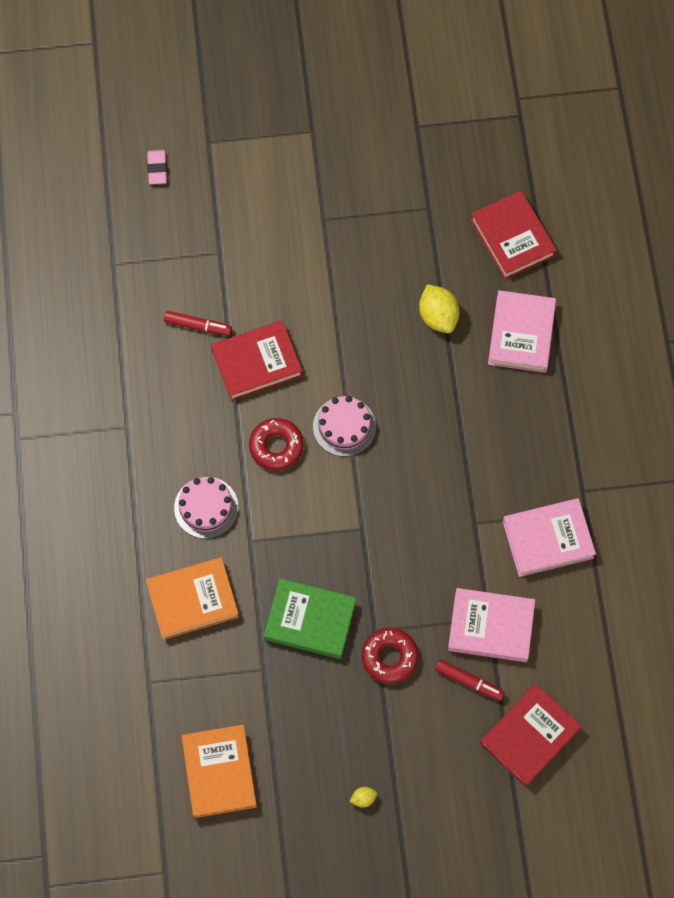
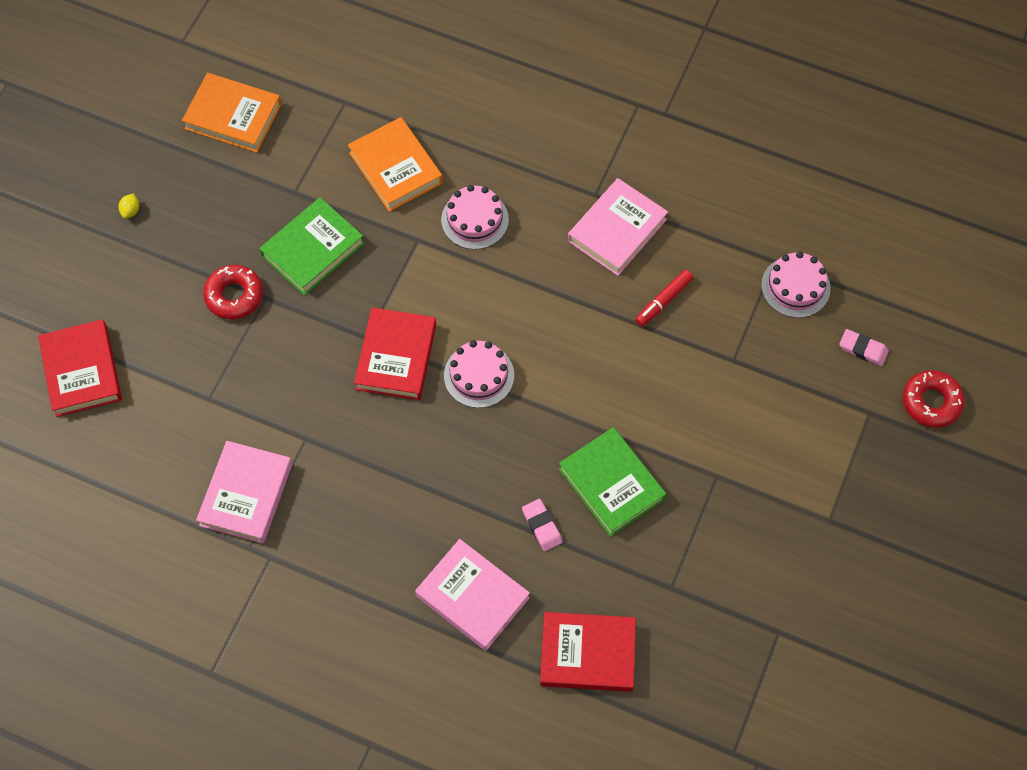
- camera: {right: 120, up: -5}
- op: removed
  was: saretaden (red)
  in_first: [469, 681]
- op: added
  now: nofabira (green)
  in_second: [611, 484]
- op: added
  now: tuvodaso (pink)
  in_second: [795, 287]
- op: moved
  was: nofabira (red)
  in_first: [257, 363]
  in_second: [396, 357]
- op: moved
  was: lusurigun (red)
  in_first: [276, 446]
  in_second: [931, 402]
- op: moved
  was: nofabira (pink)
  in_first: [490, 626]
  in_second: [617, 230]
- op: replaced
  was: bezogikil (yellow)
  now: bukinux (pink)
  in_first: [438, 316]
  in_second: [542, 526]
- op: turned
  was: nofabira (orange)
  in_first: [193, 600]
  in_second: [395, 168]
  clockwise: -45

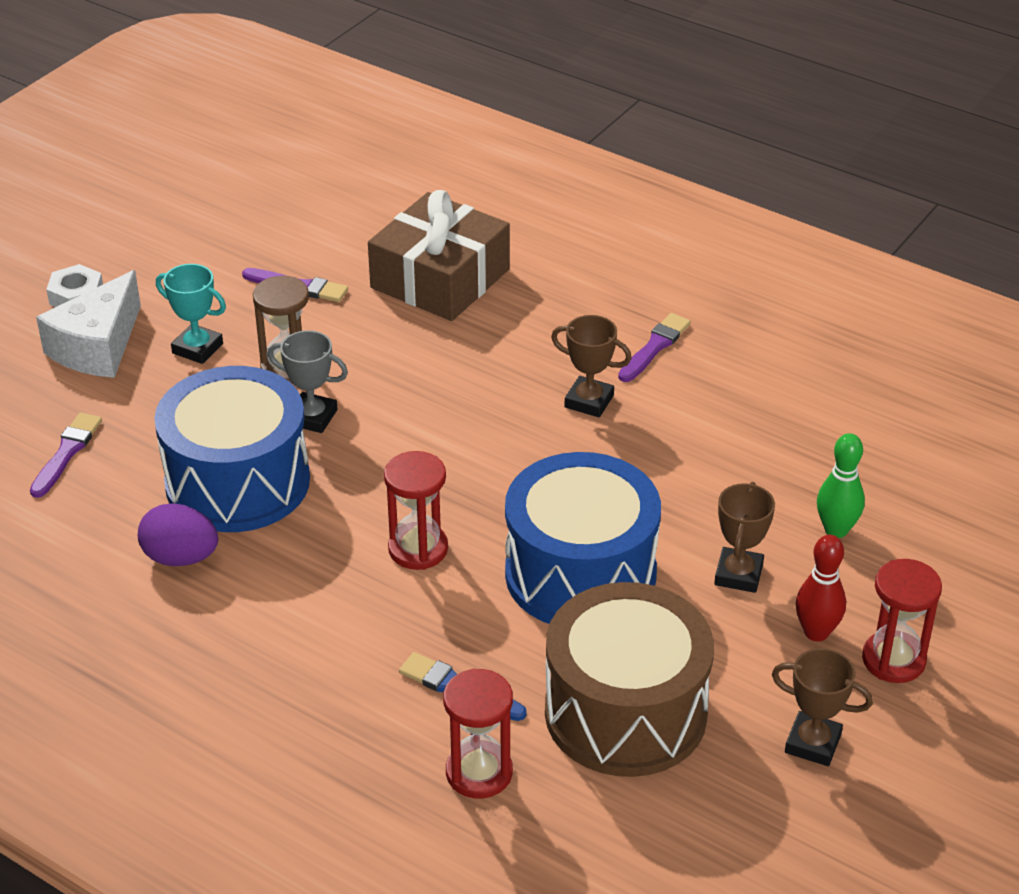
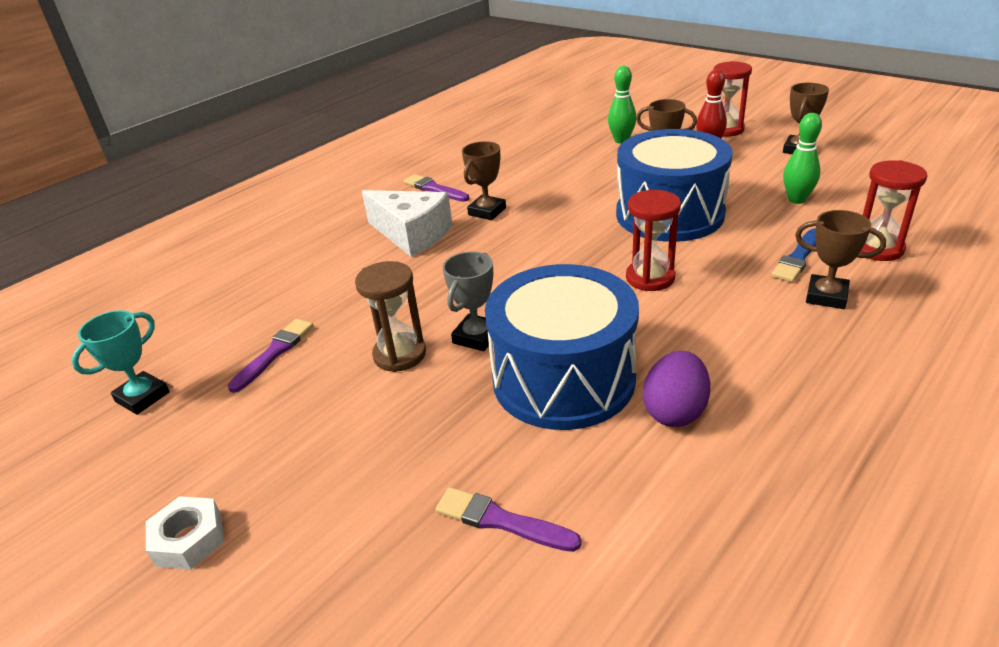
- camera: {right: -80, up: -5}
- op: removed
  was: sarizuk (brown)
  in_first: [440, 278]
- op: added
  now: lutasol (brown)
  in_second: [826, 296]
- op: moved
  was: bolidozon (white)
  in_first: [97, 346]
  in_second: [412, 234]
- op: moved
  was: lutasol (turquoise)
  in_first: [197, 348]
  in_second: [142, 397]
- op: replaced
  was: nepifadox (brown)
  now: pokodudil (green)
  in_first: [625, 712]
  in_second: [796, 199]

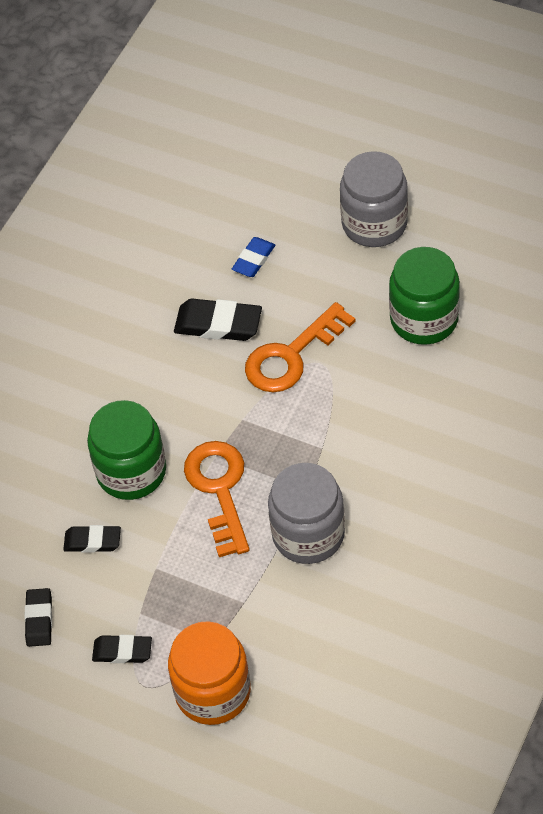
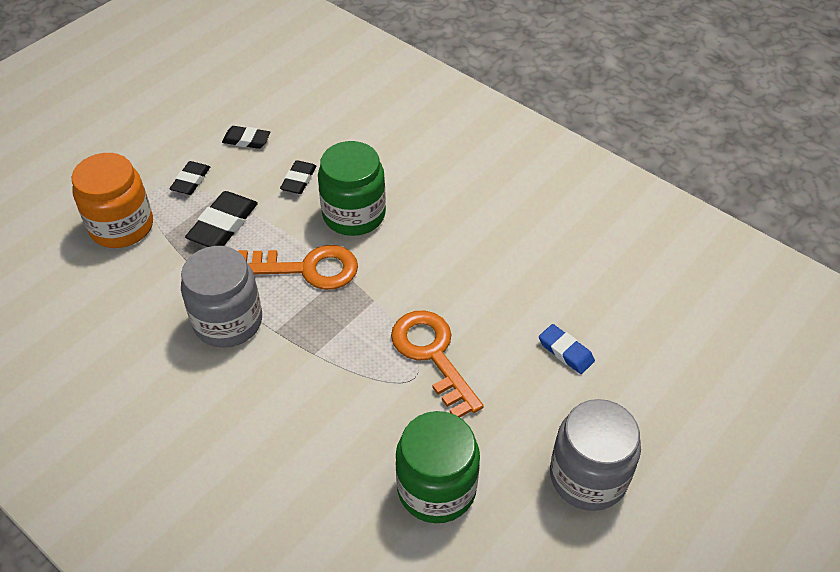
- camera: {right: 100, up: -5}
- op: moved
  was: bukinux (black)
  in_first: [218, 324]
  in_second: [223, 225]

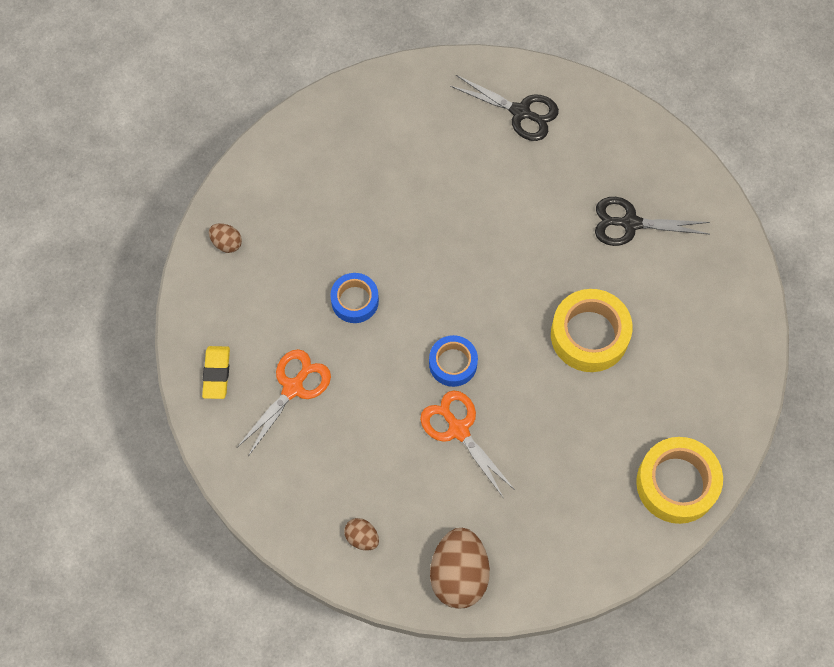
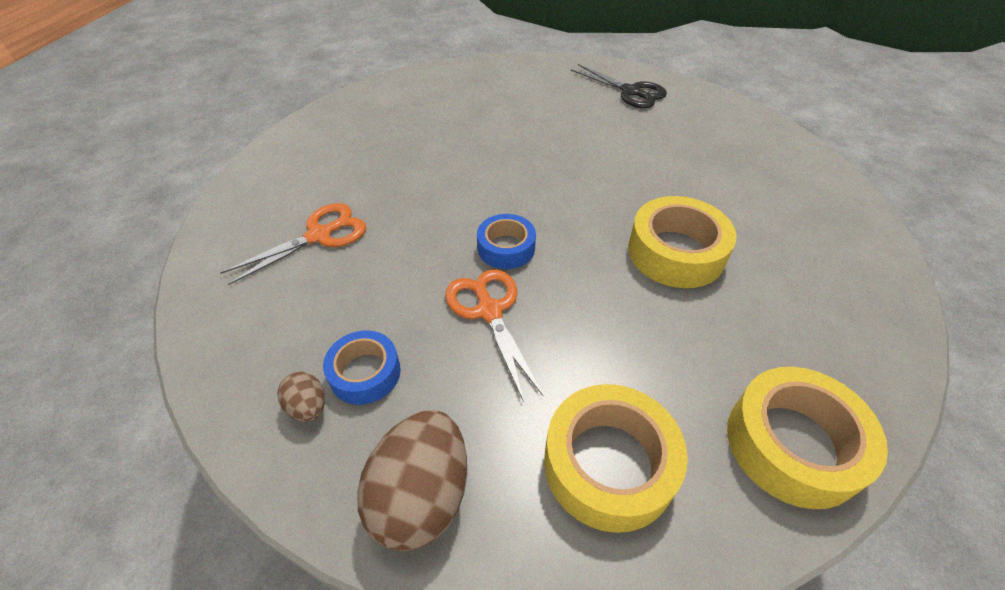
- camera: {right: 15, up: -20}
- op: removed
  was: bukinux (yellow)
  in_first: [216, 374]
- op: removed
  was: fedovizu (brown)
  in_first: [226, 243]
- op: removed
  was: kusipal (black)
  in_first: [630, 223]
- op: added
  now: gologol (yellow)
  in_second: [609, 464]
- op: moved
  was: gologol (blue)
  in_first: [355, 301]
  in_second: [365, 373]

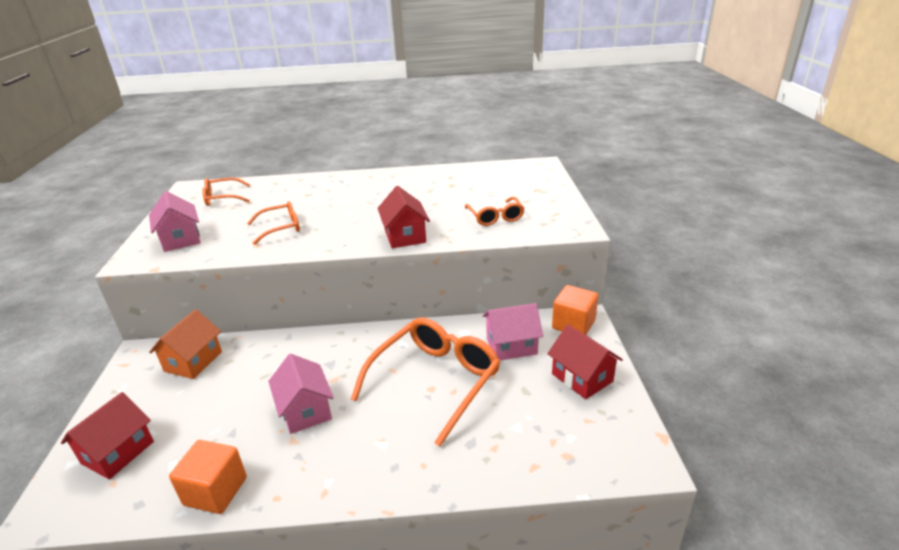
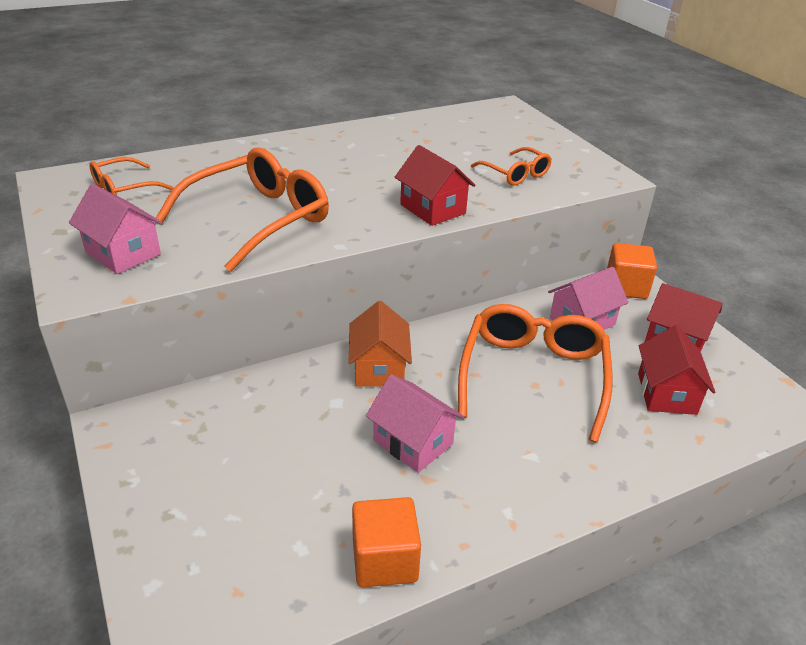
- camera: {right: -25, up: 5}
- op: moved
  was: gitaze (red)
  in_first: [118, 452]
  in_second: [666, 393]
- op: moved
  was: gitaze (orange)
  in_first: [193, 361]
  in_second: [379, 368]
- op: resized
  was: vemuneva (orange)
  in_first: [281, 228]
  in_second: [259, 219]
  ratio: 1.89

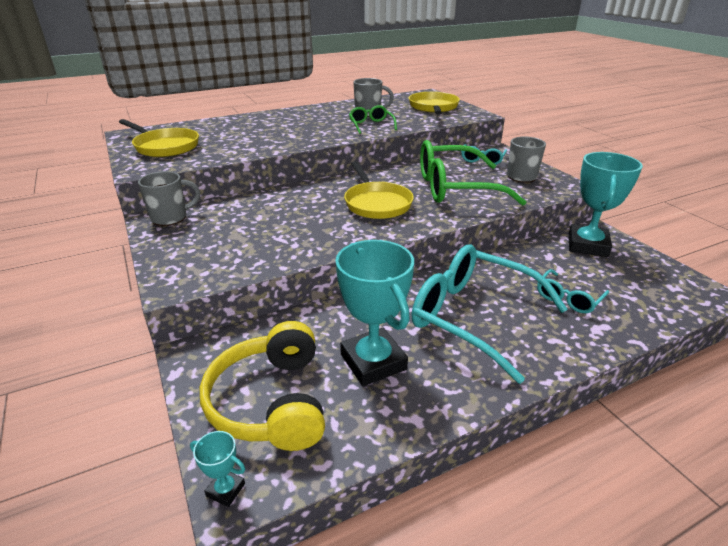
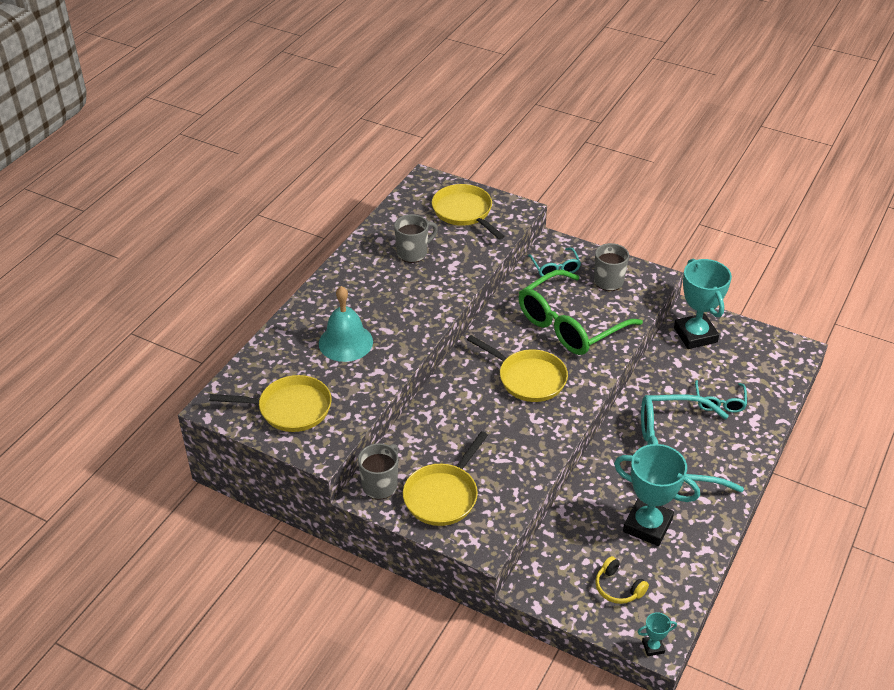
- camera: {right: -35, up: 10}
- op: removed
  was: vemuneva (green)
  in_first: [371, 125]
- op: added
  now: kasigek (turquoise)
  in_second: [345, 342]
- op: added
  now: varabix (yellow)
  in_second: [443, 495]
- op: resized
  was: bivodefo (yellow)
  in_first: [271, 401]
  in_second: [618, 588]
  ratio: 0.5

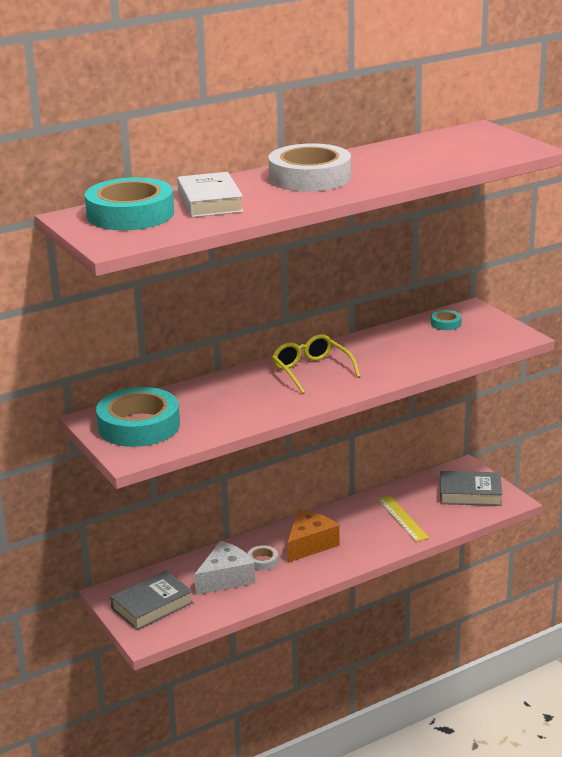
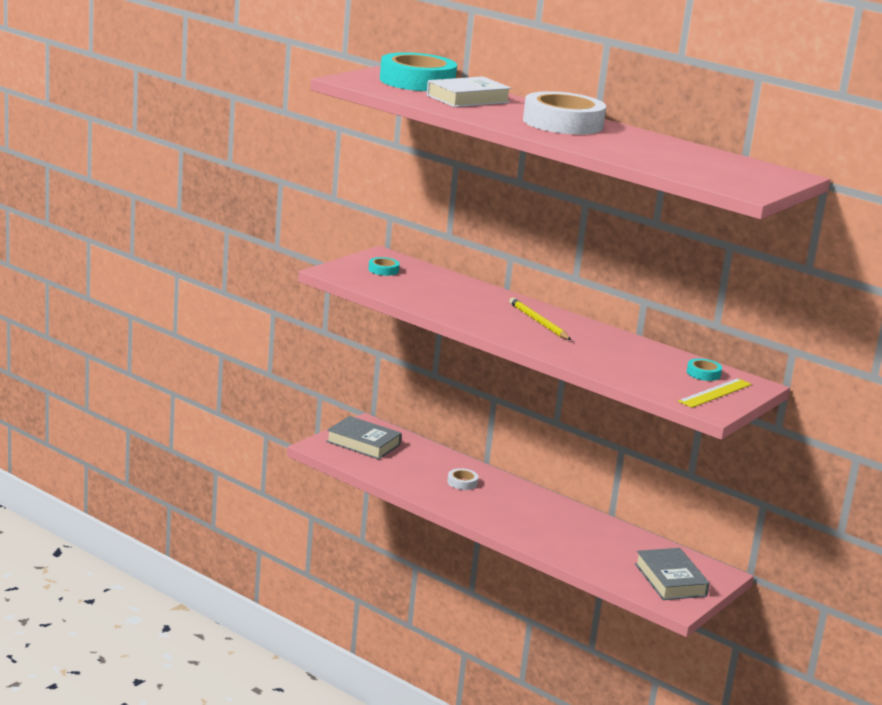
- camera: {right: 65, up: -5}
- op: removed
  was: bolidozon (white)
  in_first: [226, 578]
- op: removed
  was: bolidozon (orange)
  in_first: [309, 544]
- op: moved
  was: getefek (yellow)
  in_first: [402, 518]
  in_second: [715, 393]
- op: replaced
  was: vemuneva (yellow)
  now: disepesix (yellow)
  in_first: [311, 371]
  in_second: [538, 322]
- op: resized
  was: gologol (turquoise)
  in_first: [139, 426]
  in_second: [383, 270]
  ratio: 0.42

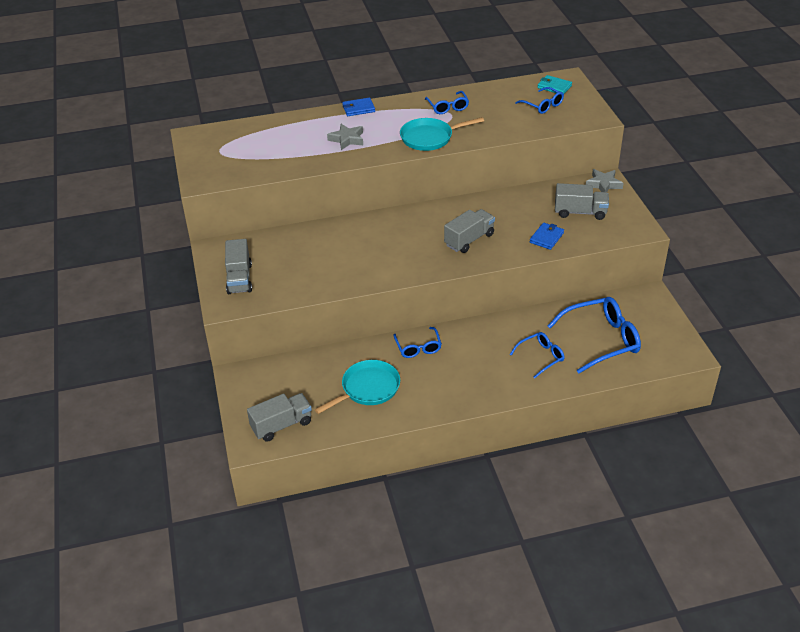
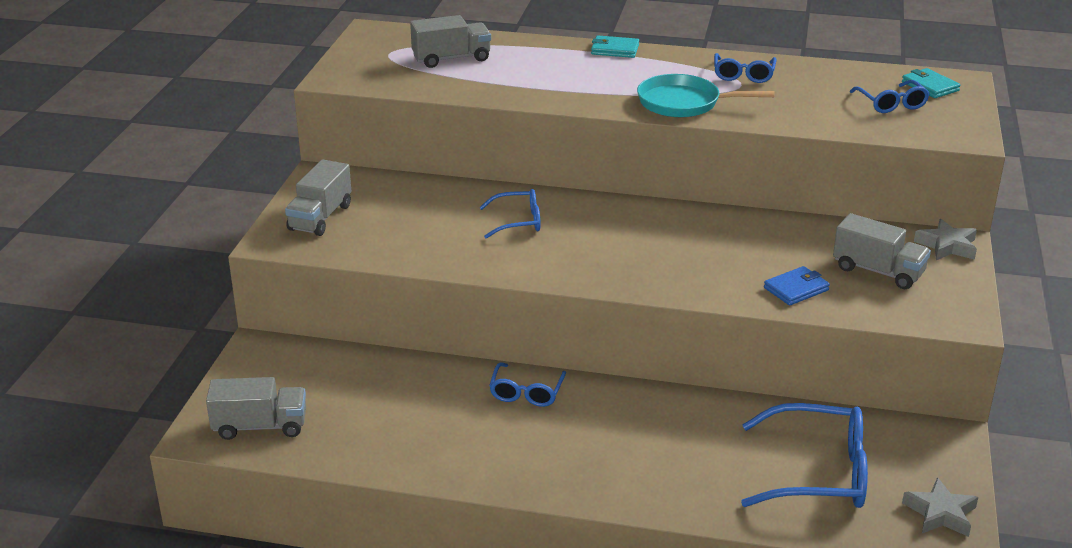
- camera: {right: 25, up: -10}
- op: removed
  was: varabix (turquoise)
  in_first: [367, 389]
- op: moved
  was: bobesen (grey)
  in_first: [347, 139]
  in_second: [940, 513]
- op: moved
  was: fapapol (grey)
  in_first: [469, 240]
  in_second: [451, 59]
- op: moved
  was: vemuneva (blue)
  in_first: [541, 357]
  in_second: [518, 221]
- op: recoloured
  was: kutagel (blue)
  now: kutagel (turquoise)
  in_first: [358, 109]
  in_second: [615, 50]

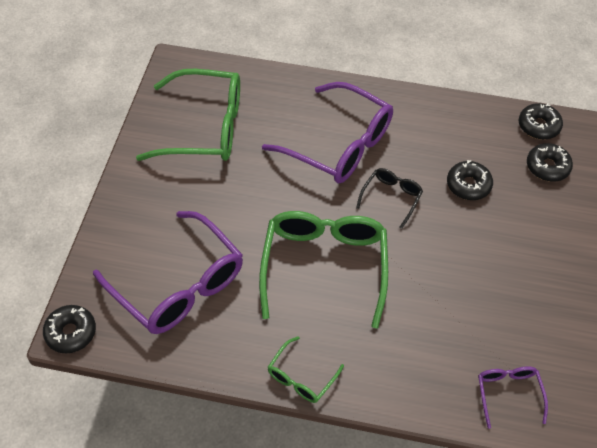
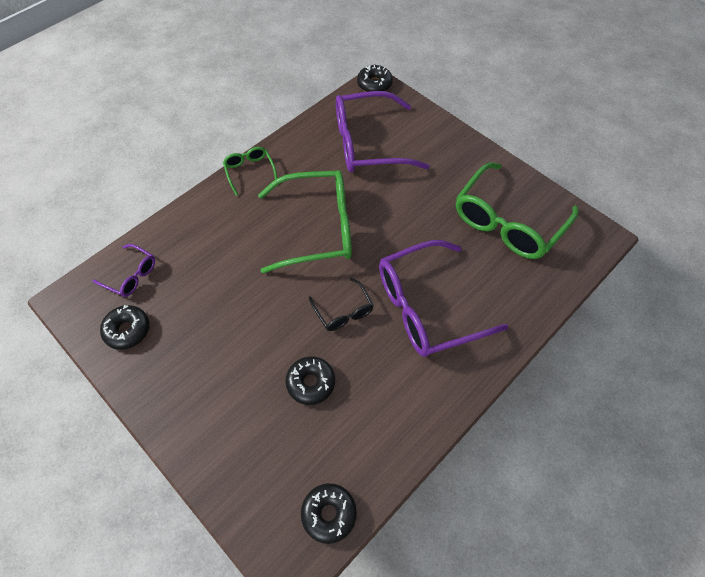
- camera: {right: 125, up: 5}
- op: moved
  was: lusurigun (black)
  in_first: [547, 167]
  in_second: [127, 330]
- op: turned
  was: vemuneva (green)
  in_first: [324, 266]
  in_second: [317, 228]
  clockwise: -45

